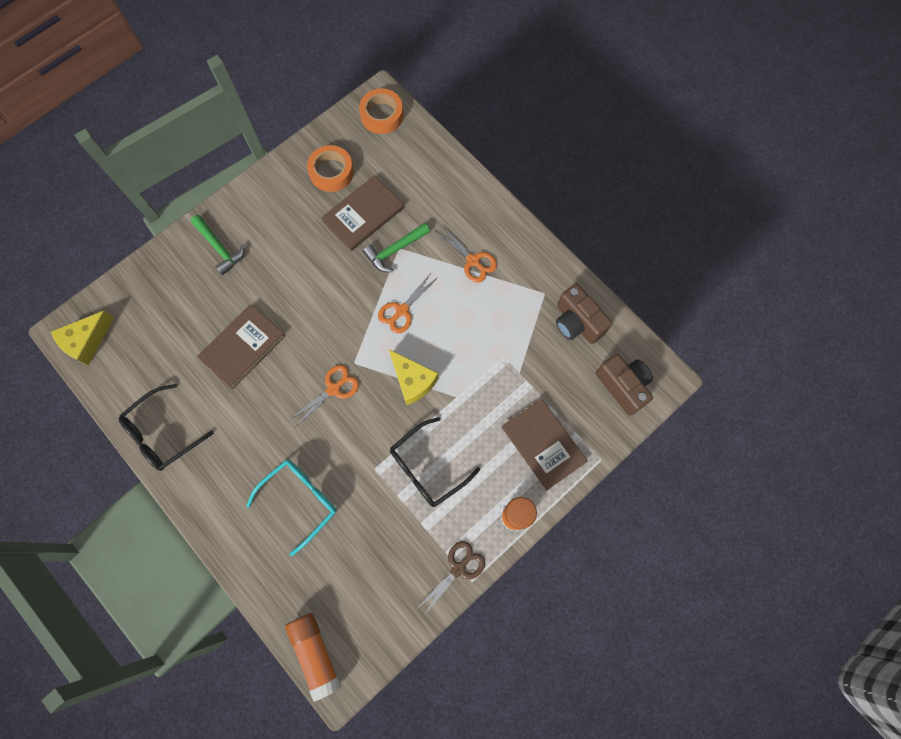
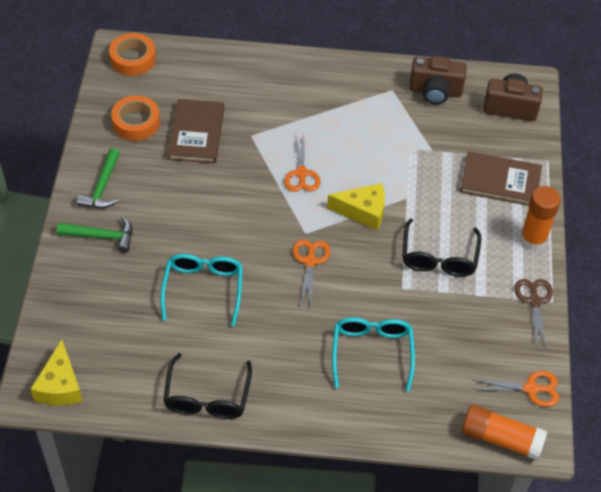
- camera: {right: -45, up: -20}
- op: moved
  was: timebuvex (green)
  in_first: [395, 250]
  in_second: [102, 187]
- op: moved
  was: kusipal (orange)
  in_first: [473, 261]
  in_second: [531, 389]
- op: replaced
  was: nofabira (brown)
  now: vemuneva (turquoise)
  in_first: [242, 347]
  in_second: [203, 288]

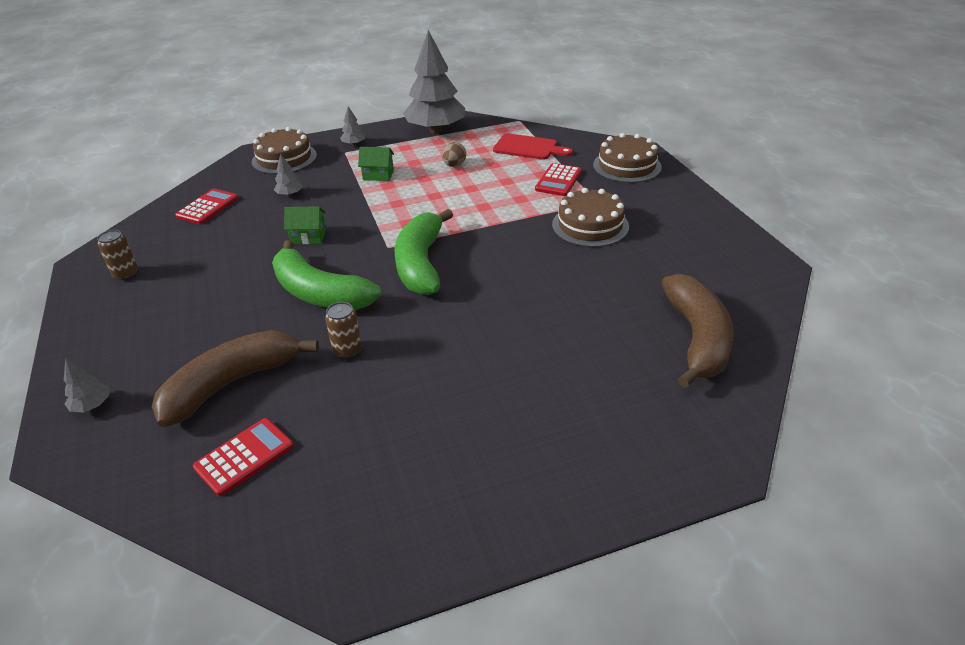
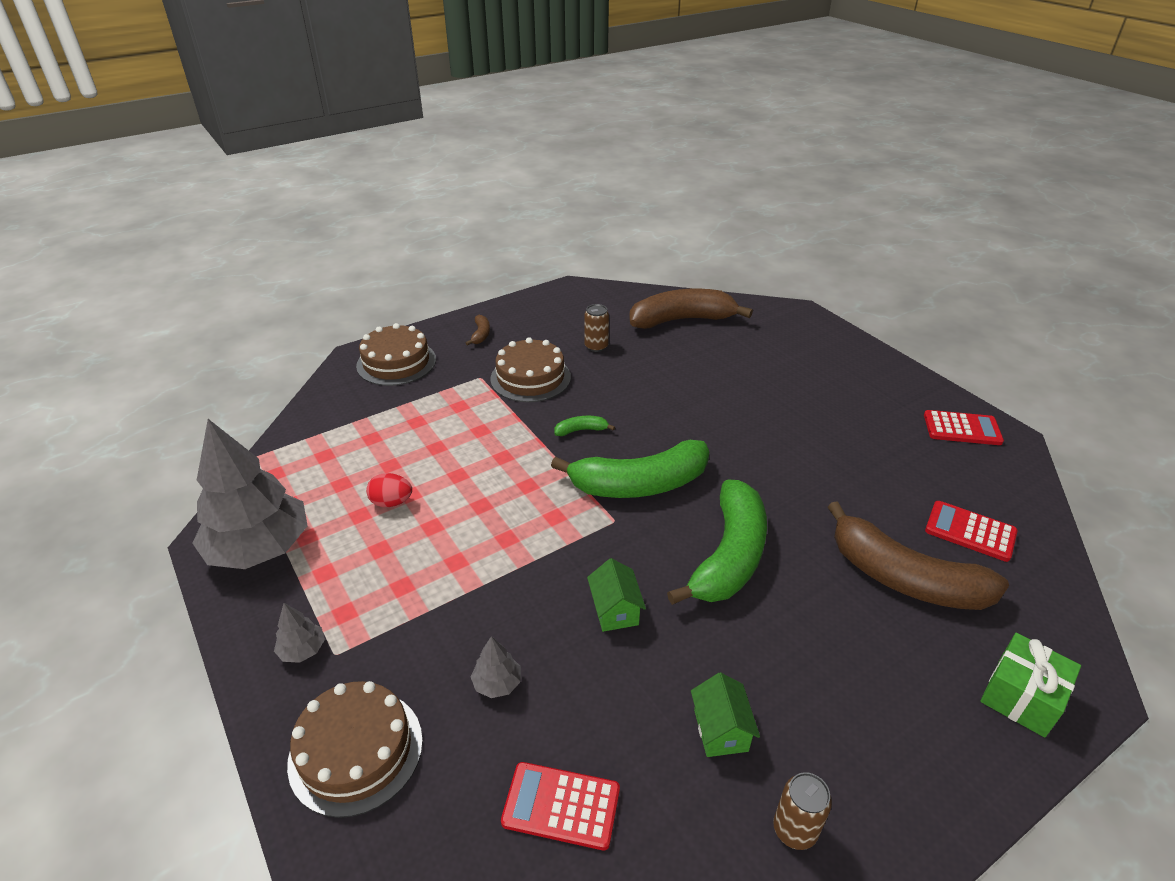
- camera: {right: -105, up: 0}
- op: removed
  was: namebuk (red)
  in_first: [528, 148]
- op: added
  now: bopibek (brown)
  in_second: [481, 334]
- op: added
  now: bopibek (green)
  in_second: [581, 430]
- op: moved
  was: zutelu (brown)
  in_first: [348, 351]
  in_second: [596, 346]
- op: moved
  was: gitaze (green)
  in_first: [378, 175]
  in_second: [721, 730]
- op: moved
  was: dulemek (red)
  in_first: [558, 180]
  in_second: [962, 429]
- op: replaced
  was: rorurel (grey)
  now: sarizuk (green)
  in_first: [92, 405]
  in_second: [1021, 696]
- op: recoloured
  was: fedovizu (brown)
  now: fedovizu (red)
  in_first: [454, 165]
  in_second: [391, 502]

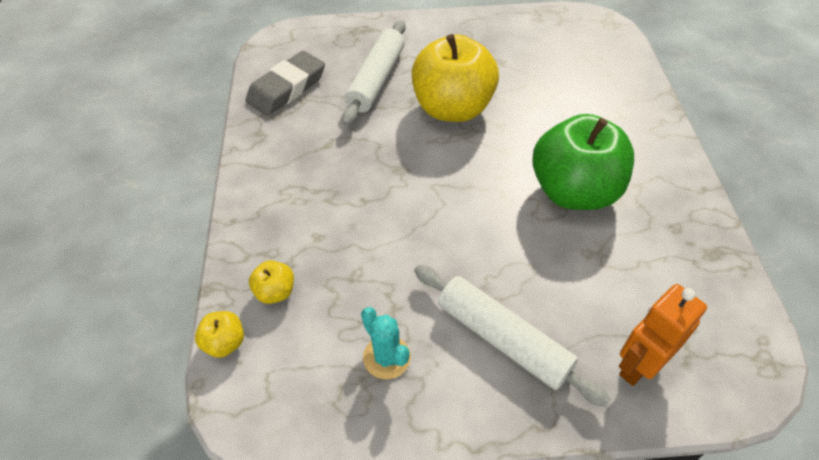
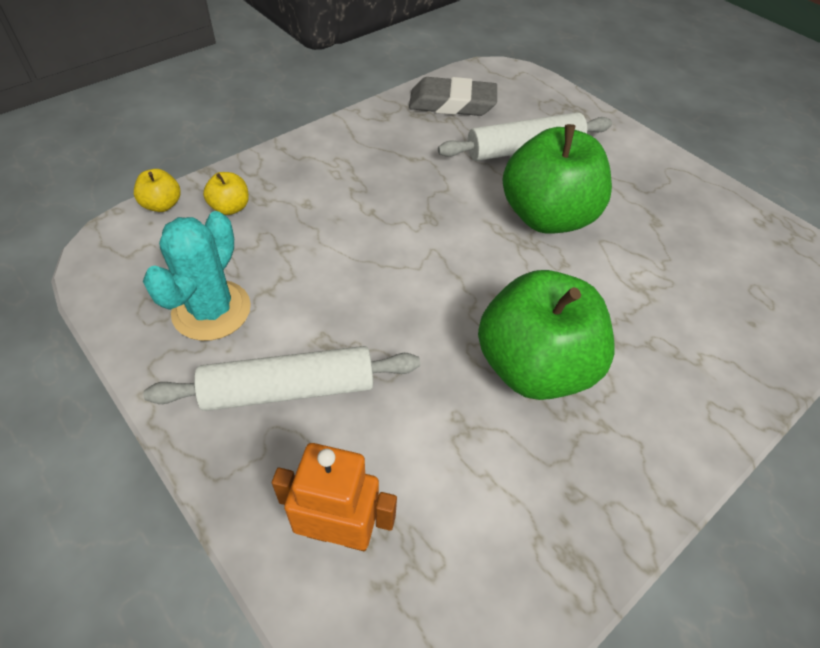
- camera: {right: 50, up: 0}
- op: recoloured
  was: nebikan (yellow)
  now: nebikan (green)
  in_first: [452, 108]
  in_second: [546, 217]
- op: turned
  was: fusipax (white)
  in_first: [503, 339]
  in_second: [289, 389]
  clockwise: 75
- op: resized
  was: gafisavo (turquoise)
  in_first: [387, 357]
  in_second: [211, 310]
  ratio: 1.54

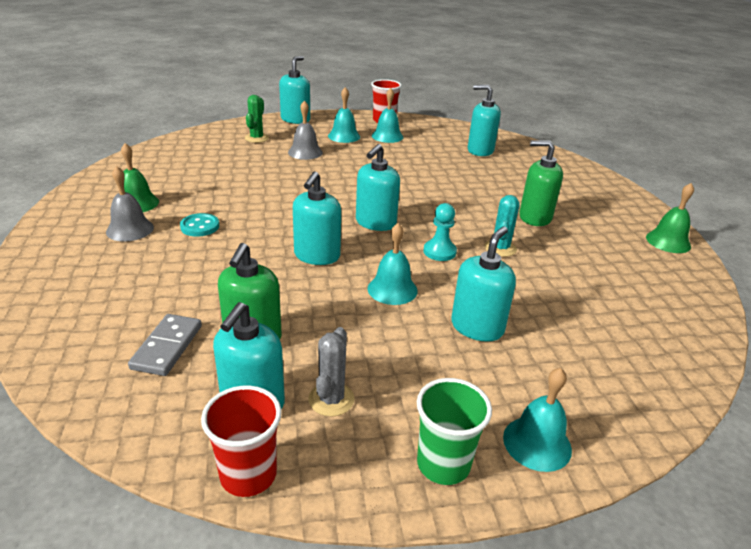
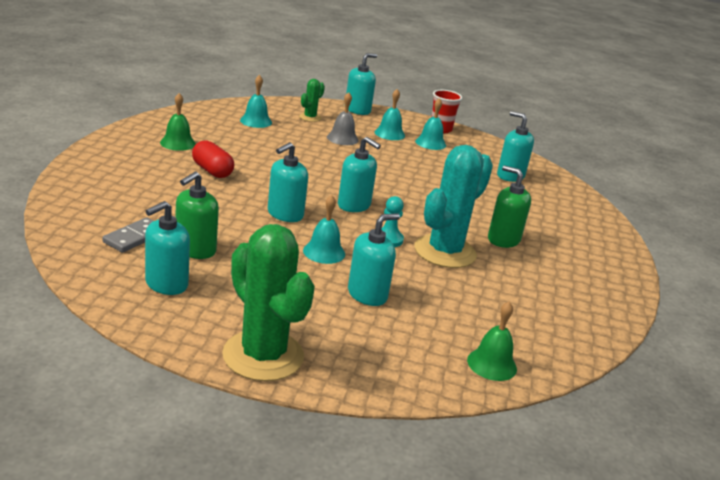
- camera: {right: 20, up: -5}
- op: removed
  was: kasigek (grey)
  in_first: [130, 229]
- op: removed
  was: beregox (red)
  in_first: [248, 475]
- op: removed
  was: gafisavo (grey)
  in_first: [331, 399]
- op: moved
  was: kasigek (turquoise)
  in_first: [537, 443]
  in_second: [256, 121]
- op: moved
  was: kasigek (green)
  in_first: [668, 241]
  in_second: [492, 364]
- op: replaced
  was: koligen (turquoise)
  now: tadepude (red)
  in_first: [200, 226]
  in_second: [212, 171]
- op: replaced
  was: beregox (green)
  now: gafisavo (green)
  in_first: [443, 464]
  in_second: [263, 355]
- op: turned
  was: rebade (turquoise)
  in_first: [375, 223]
  in_second: [354, 205]
  clockwise: -105
- op: resized
  was: gafisavo (turquoise)
  in_first: [500, 248]
  in_second: [445, 252]
  ratio: 2.14

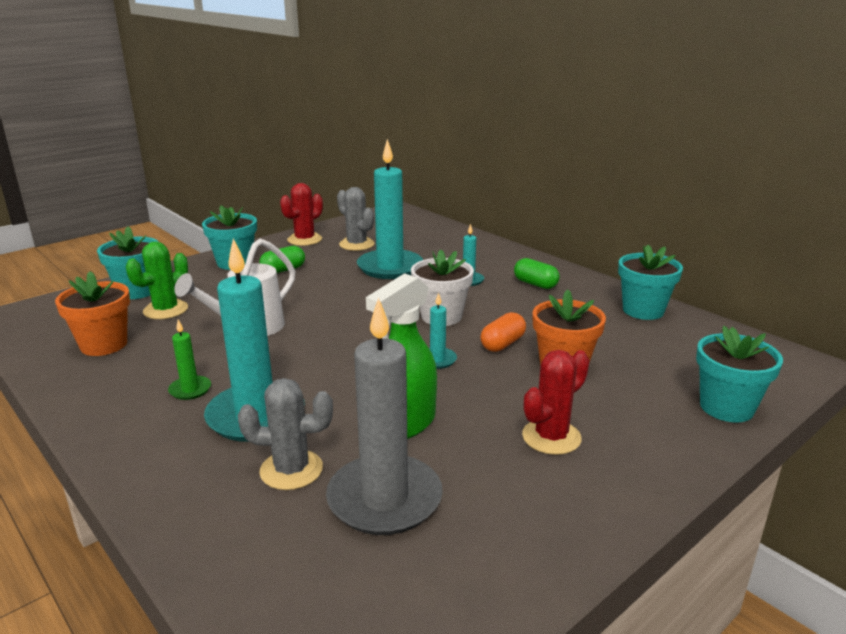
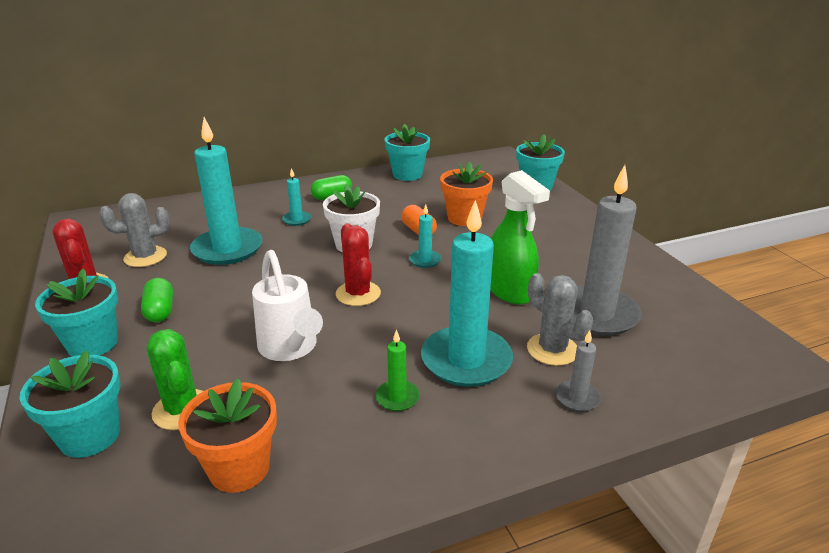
- camera: {right: -70, up: 5}
- op: added
  now: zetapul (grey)
  in_second: [577, 398]
- op: moved
  was: gafisavo (red)
  in_first: [551, 437]
  in_second: [358, 294]
- op: turned
  was: gafisavo (grey)
  in_first: [291, 470]
  in_second: [552, 350]
  clockwise: -60

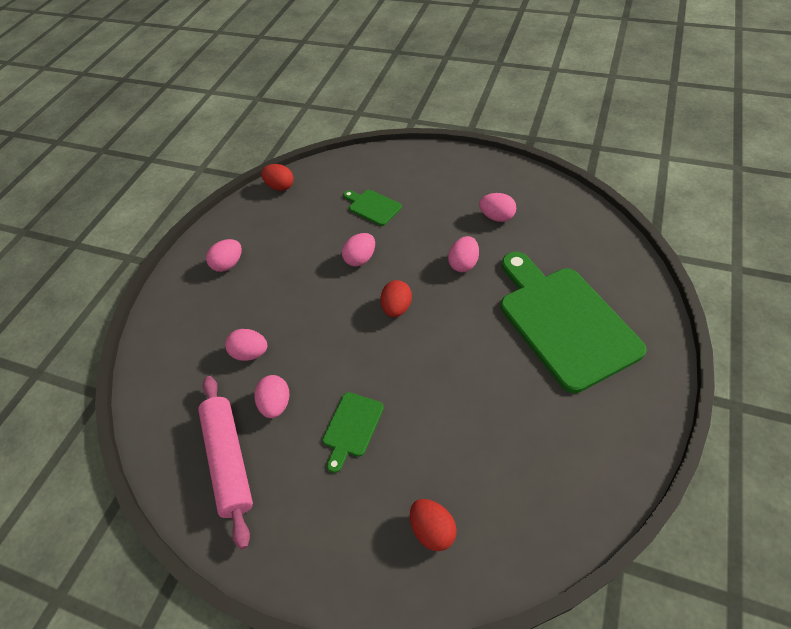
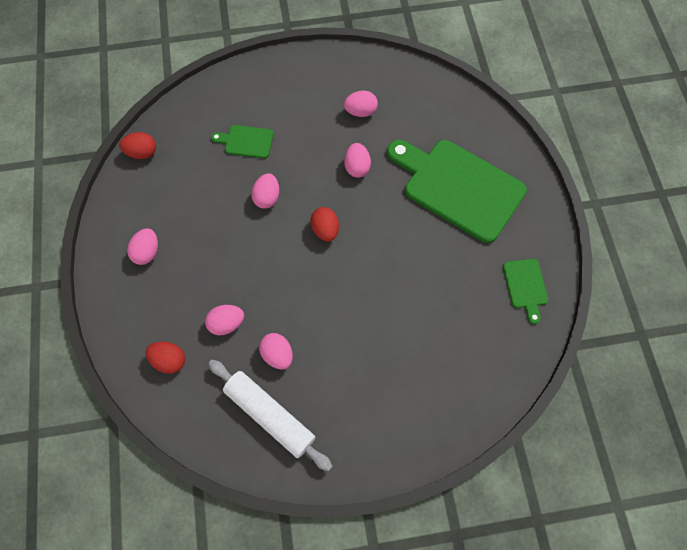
- camera: {right: -35, up: 15}
- op: moved
  was: namebuk (green)
  in_first: [351, 427]
  in_second: [525, 286]
- op: moved
  was: fedovizu (red)
  in_first: [432, 529]
  in_second: [169, 360]
- op: recoloured
  was: fusipax (pink)
  now: fusipax (white)
  in_first: [229, 460]
  in_second: [270, 415]

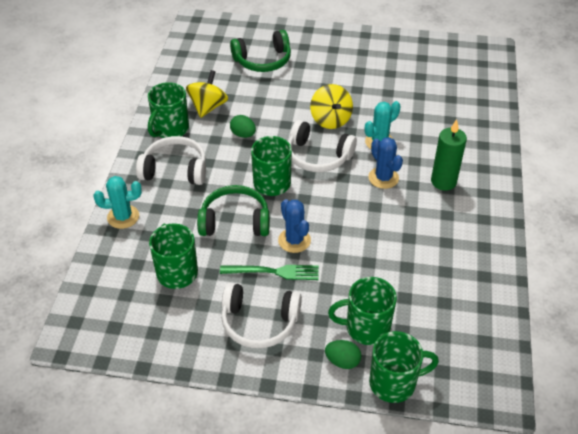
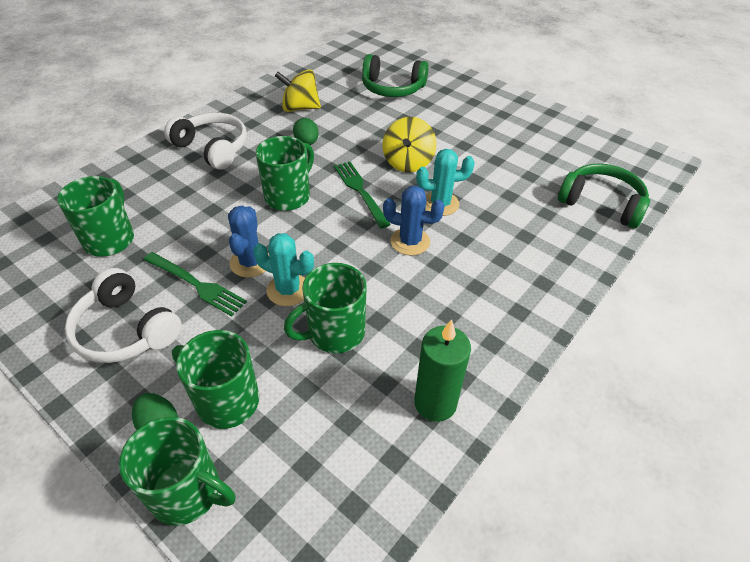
- camera: {right: 30, up: 0}
- op: moved
  was: gafisavo (turquoise)
  in_first: [123, 217]
  in_second: [288, 290]
- op: moved
  was: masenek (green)
  in_first: [170, 129]
  in_second: [334, 333]
- op: moved
  was: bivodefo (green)
  in_first: [235, 221]
  in_second: [601, 203]
- op: moved
  was: zetapul (green)
  in_first: [443, 181]
  in_second: [435, 403]
- op: replaced
  was: bivodefo (white)
  now: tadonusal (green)
  in_first: [318, 156]
  in_second: [360, 191]
- op: turned
  was: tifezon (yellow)
  in_first: [208, 107]
  in_second: [300, 108]
  clockwise: -135
- op: turned
  was: gafisavo (blue)
  in_first: [383, 178]
  in_second: [410, 241]
  clockwise: -75

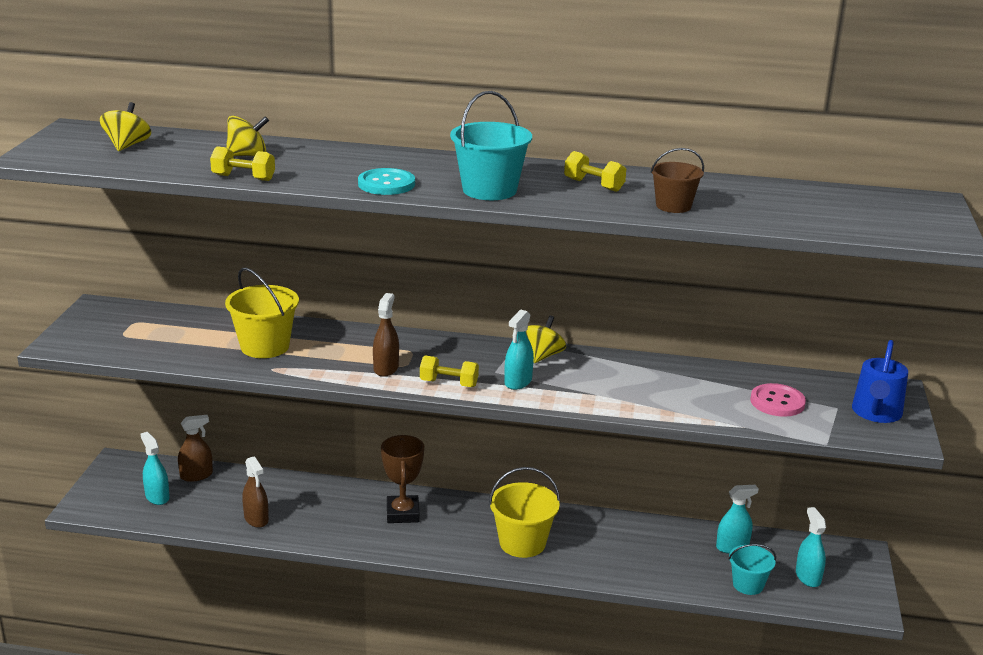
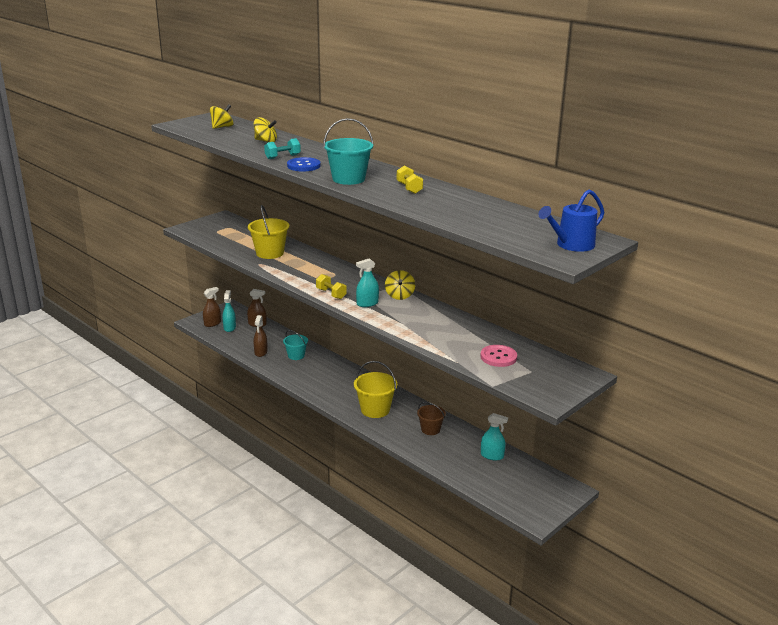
- camera: {right: 35, up: 0}
- op: removed
  was: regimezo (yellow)
  in_first: [243, 178]
- op: removed
  was: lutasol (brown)
  in_first: [402, 513]
- op: removed
  was: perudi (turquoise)
  in_first: [808, 577]
- op: added
  now: regimezo (turquoise)
  in_second: [282, 157]
- op: moved
  was: perudi (brown)
  in_first: [386, 368]
  in_second: [212, 323]
- op: moved
  was: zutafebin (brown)
  in_first: [673, 206]
  in_second: [430, 429]
- op: moved
  was: zutafebin (turquoise)
  in_first: [748, 585]
  in_second: [296, 355]
- op: moved
  was: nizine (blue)
  in_first: [876, 413]
  in_second: [571, 245]
- op: recoloured
  was: koligen (turquoise)
  now: koligen (blue)
  in_first: [386, 184]
  in_second: [303, 166]
- op: turned
  was: tifezon (yellow)
  in_first: [542, 356]
  in_second: [399, 295]
  clockwise: 120

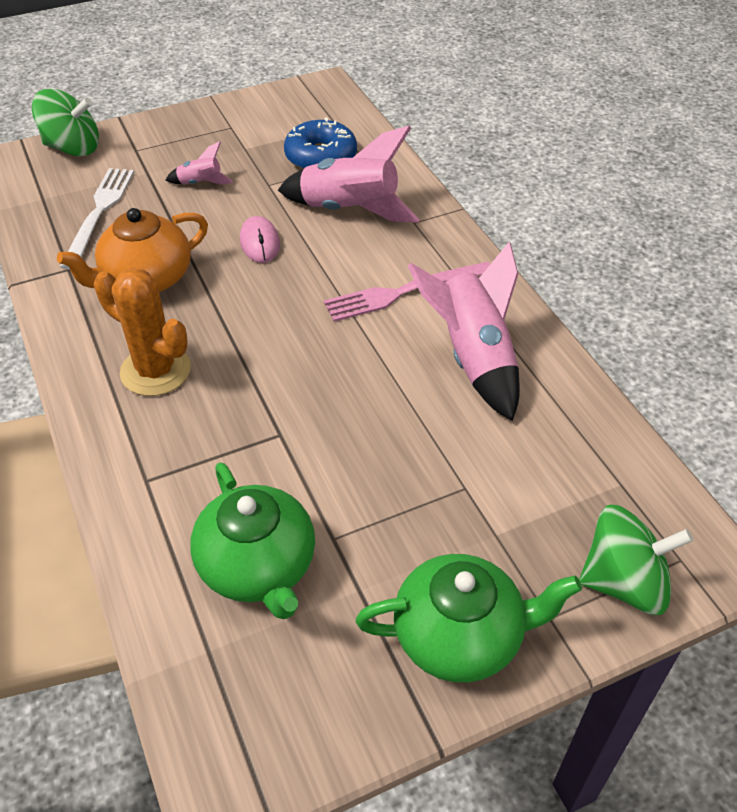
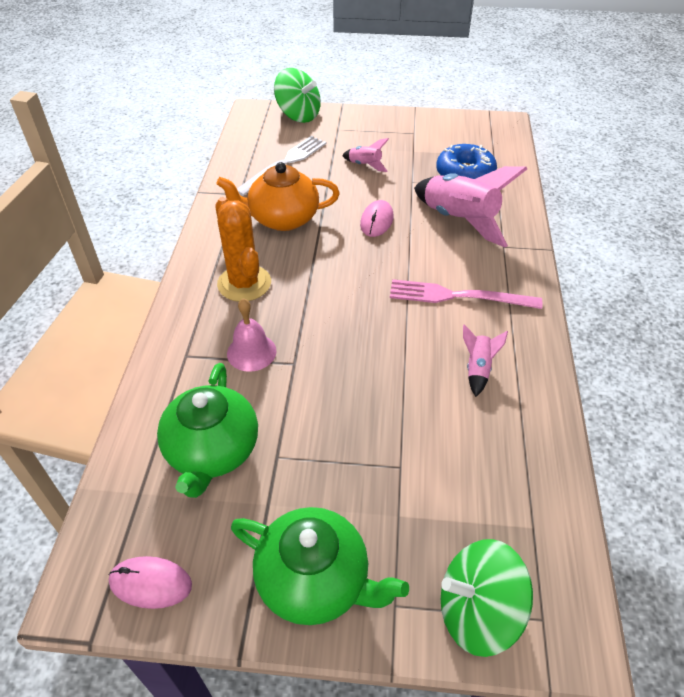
- camera: {right: 30, up: 0}
- op: added
  now: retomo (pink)
  in_second: [150, 583]
- op: added
  now: kasigek (pink)
  in_second: [251, 352]
- op: turned
  was: tifezon (green)
  in_first: [624, 582]
  in_second: [477, 611]
  clockwise: 150
- op: resized
  was: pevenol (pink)
  in_first: [473, 358]
  in_second: [478, 369]
  ratio: 0.47

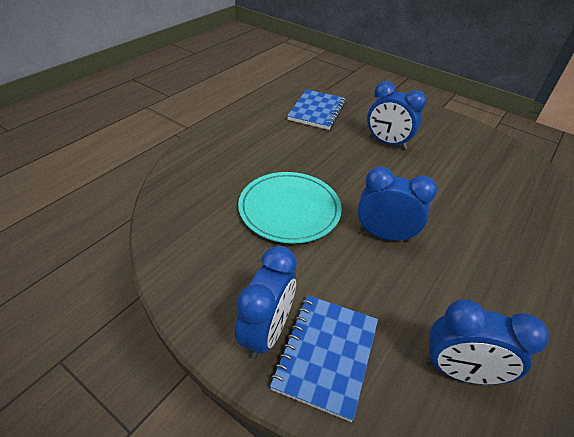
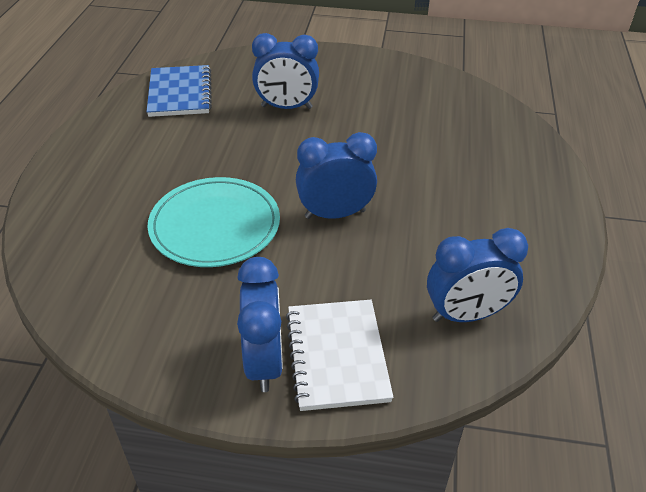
- camera: {right: -25, up: 0}
- op: recoloured
  was: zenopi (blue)
  now: zenopi (white)
  in_first: [326, 354]
  in_second: [337, 356]

